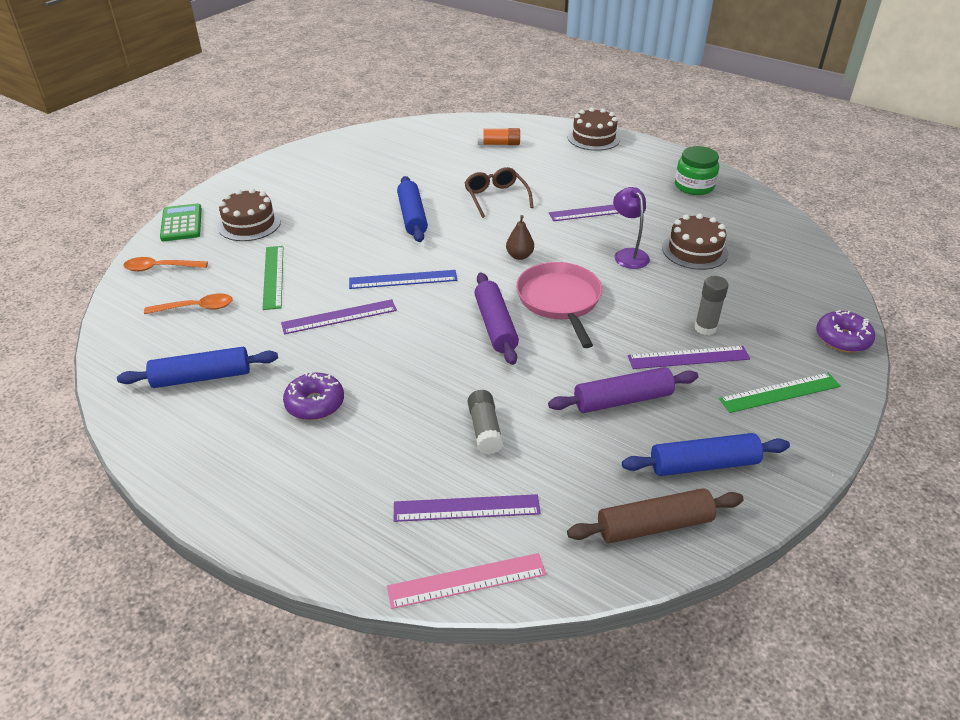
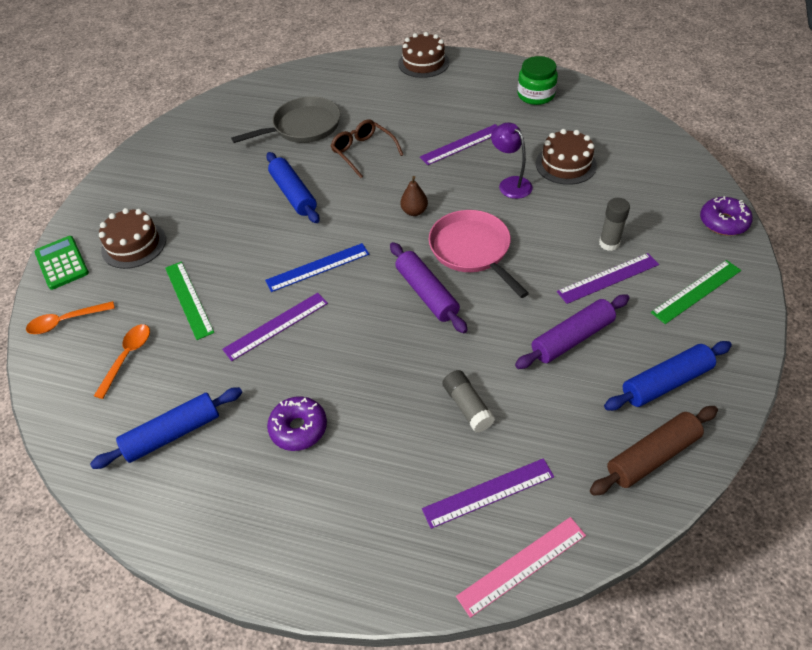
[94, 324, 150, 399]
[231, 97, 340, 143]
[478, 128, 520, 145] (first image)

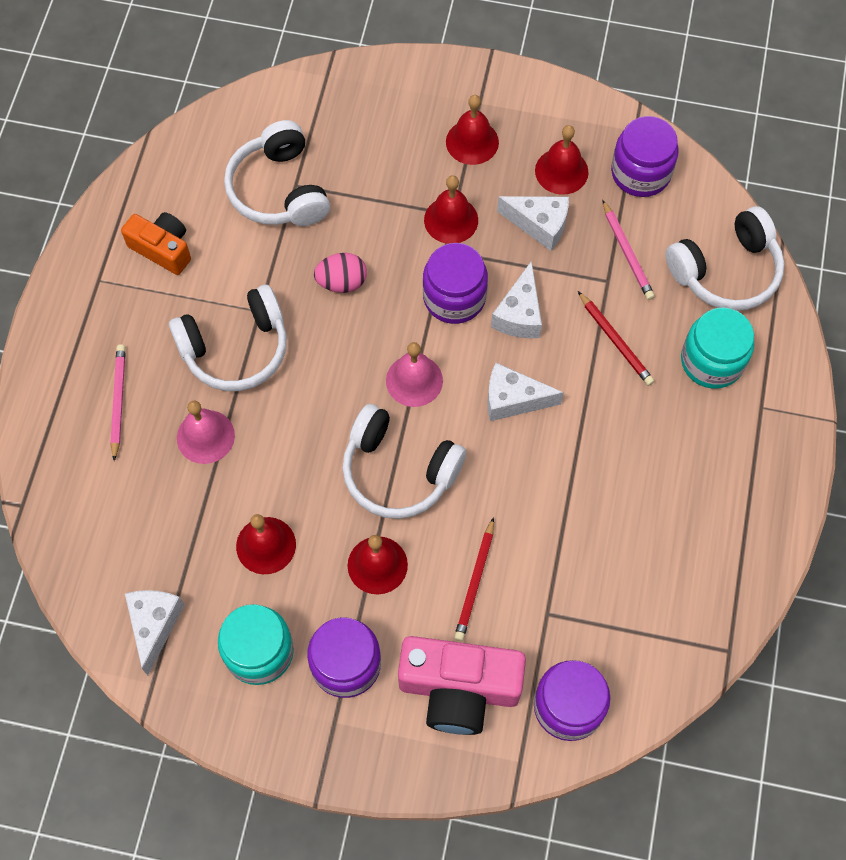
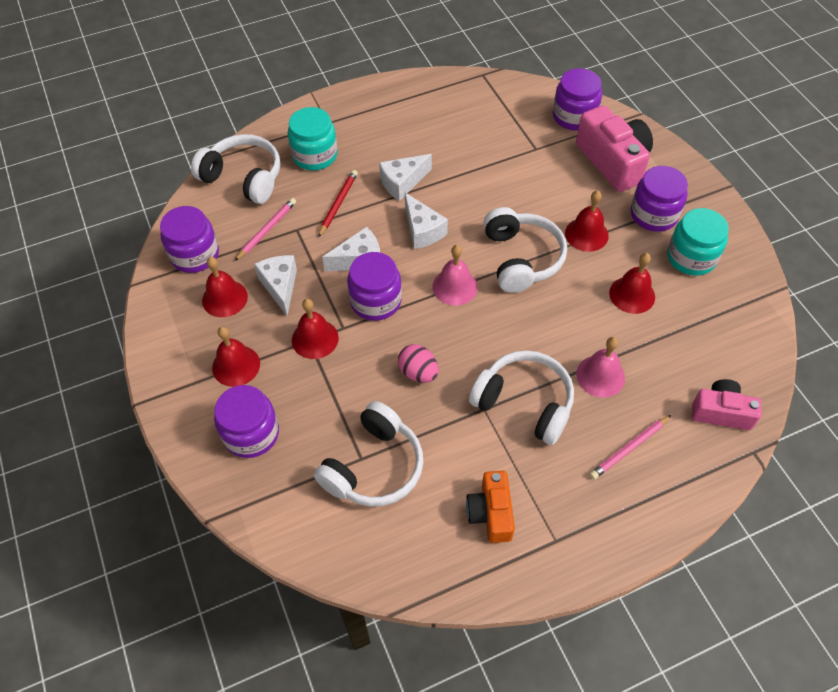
[214, 385, 279, 458]
[379, 154, 432, 201]
[692, 379, 762, 430]
[454, 517, 494, 641] (first image)

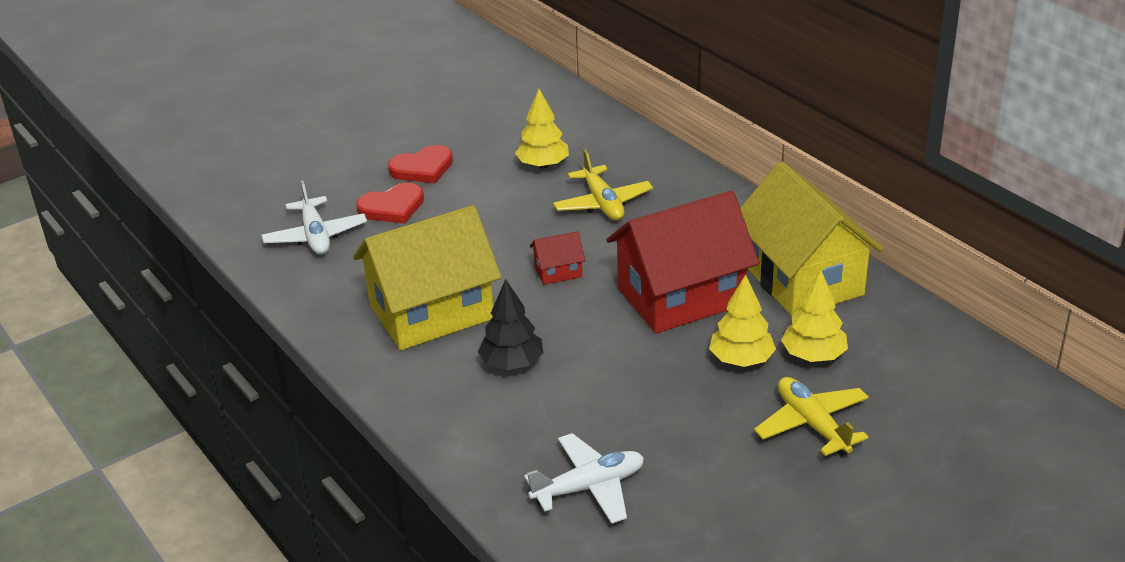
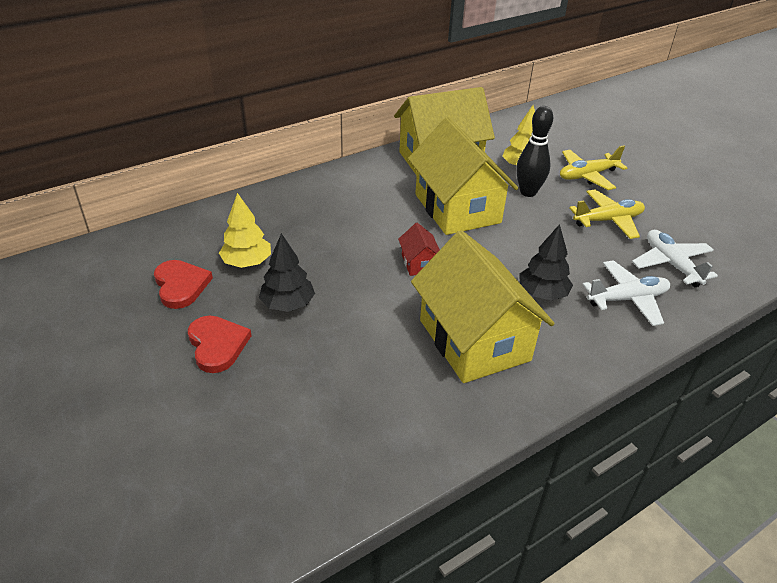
[154, 260, 213, 309]
[259, 233, 315, 312]
[408, 117, 518, 235]
[516, 106, 553, 197]
[569, 189, 645, 239]
[583, 260, 670, 326]

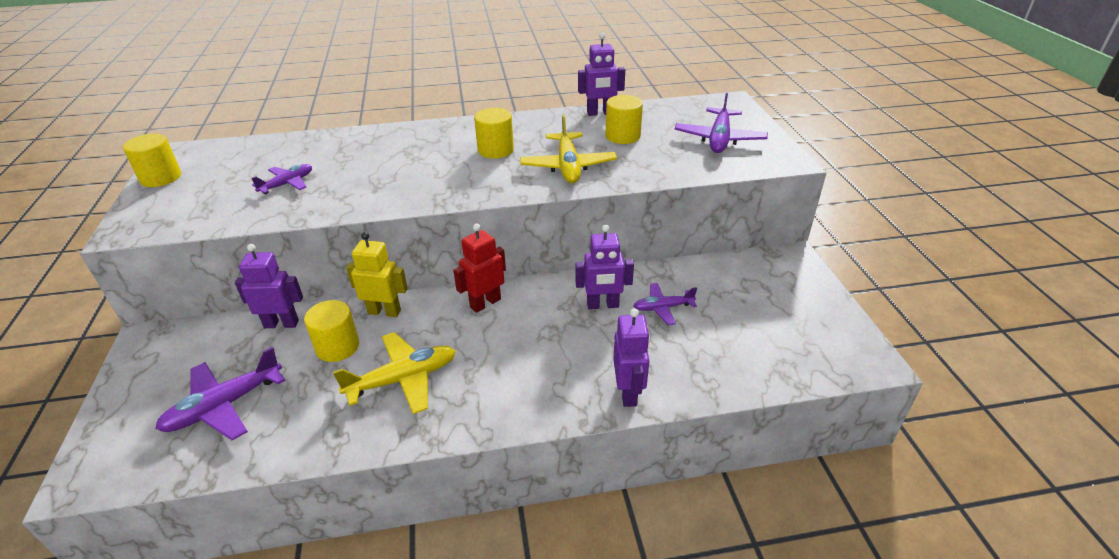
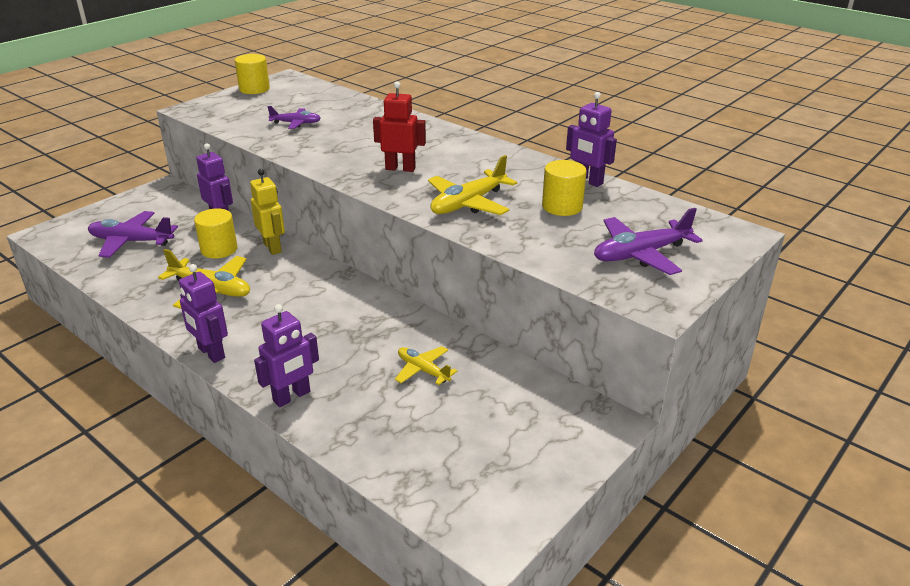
[179, 264, 228, 363]
[373, 81, 426, 172]
[395, 346, 457, 385]
[474, 108, 514, 159] (first image)

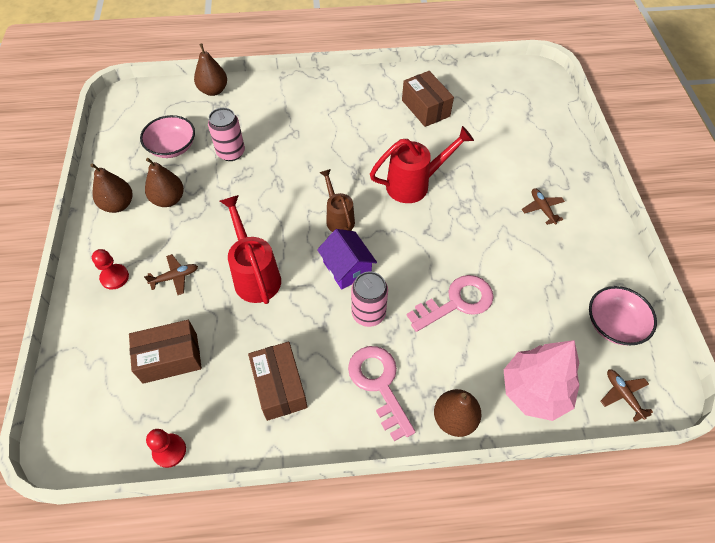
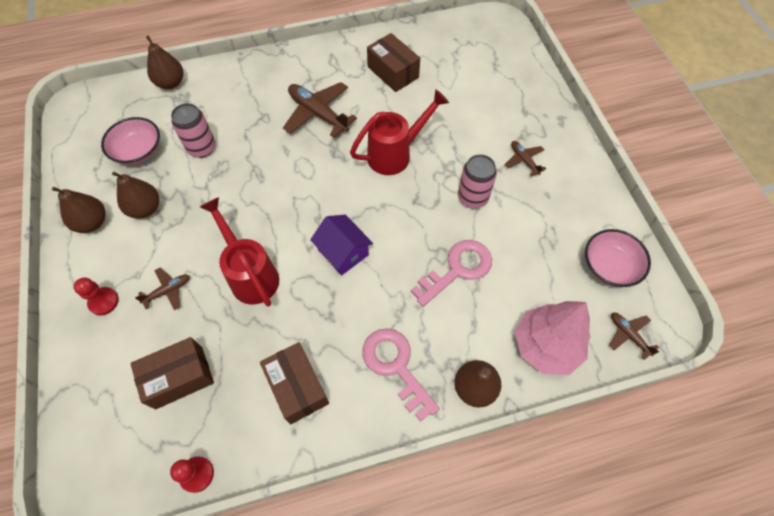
[283, 82, 357, 138]
[458, 154, 497, 208]
[319, 169, 355, 232] (first image)

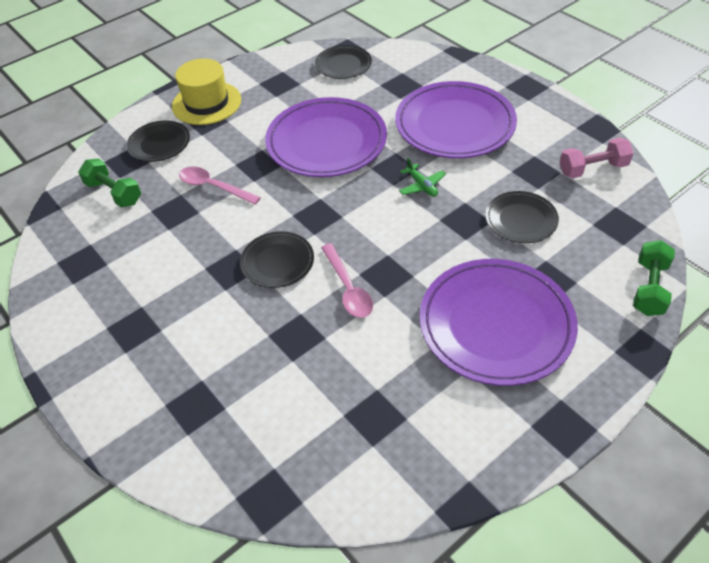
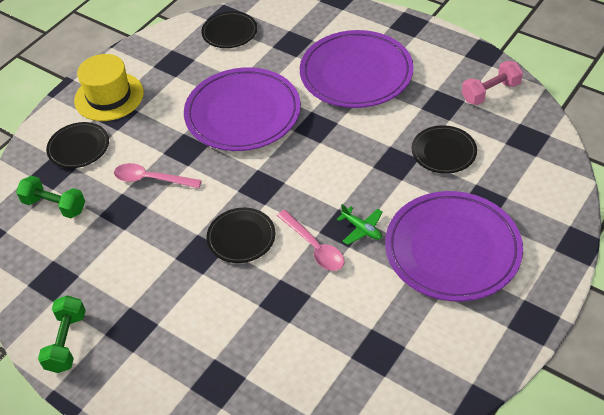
[38, 296, 86, 373]
[337, 204, 382, 245]

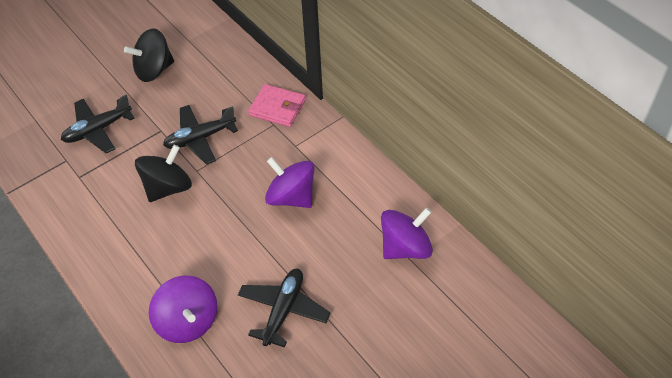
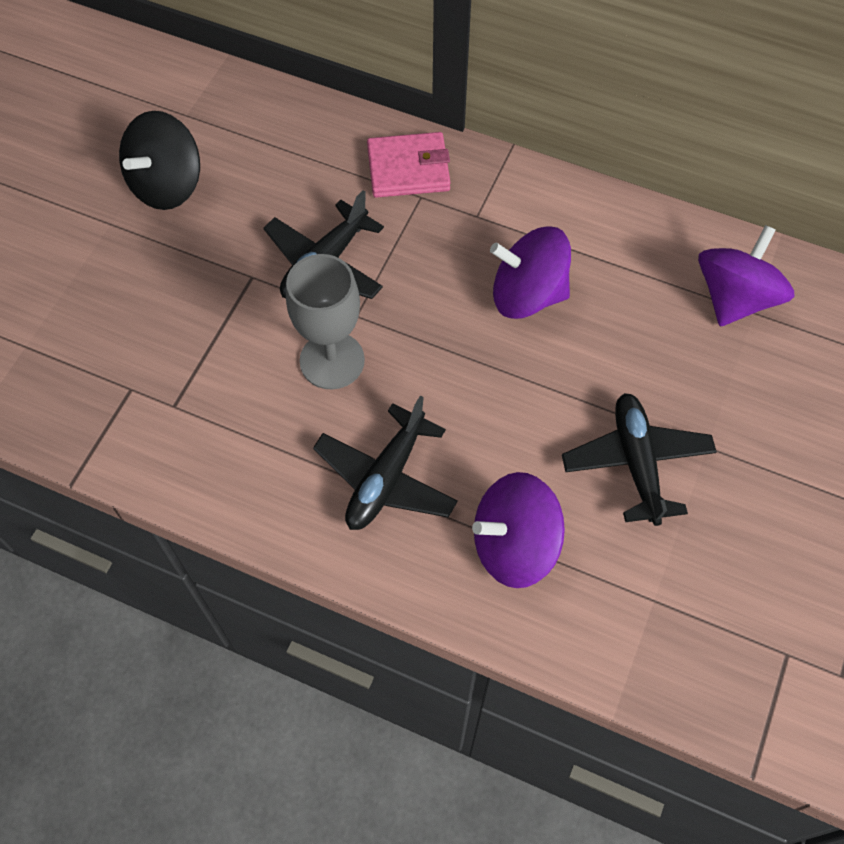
[286, 254, 365, 389]
[313, 396, 458, 530]
[472, 472, 565, 588]

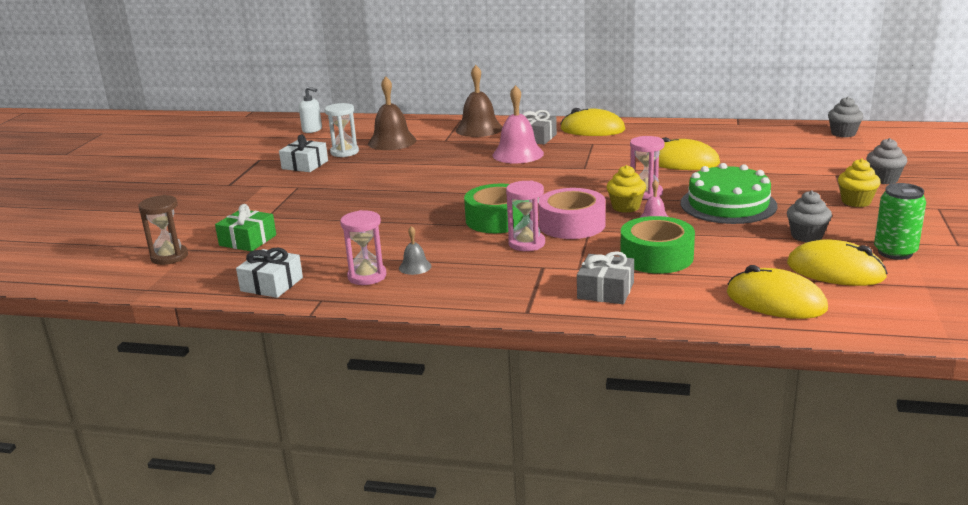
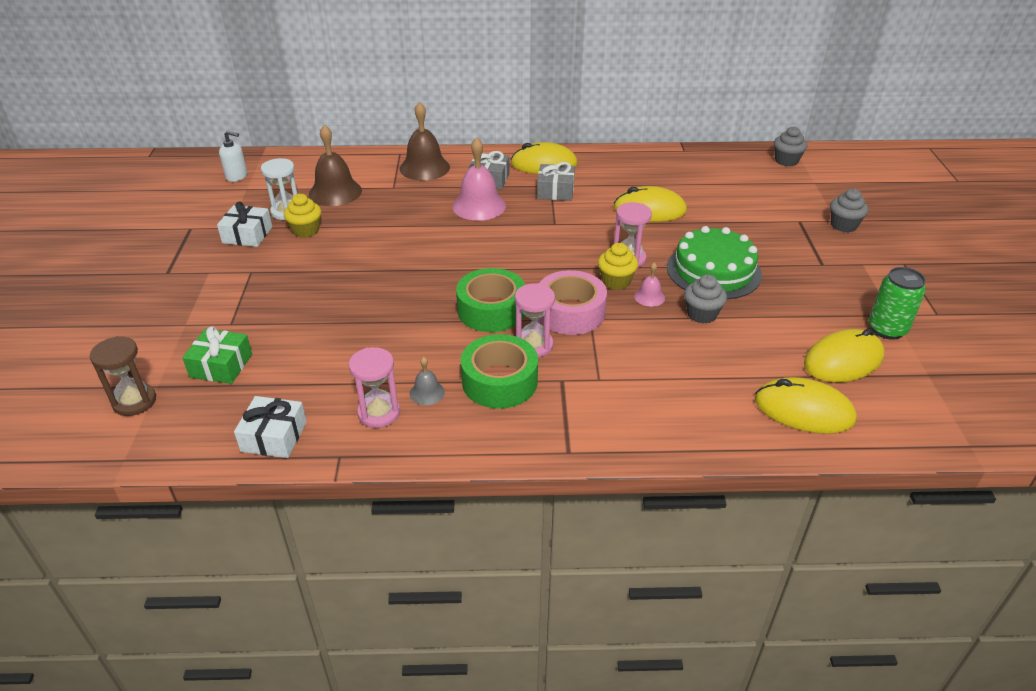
[284, 194, 321, 238]
[461, 334, 538, 409]
[537, 162, 575, 201]
[684, 274, 727, 324]
[804, 328, 885, 383]

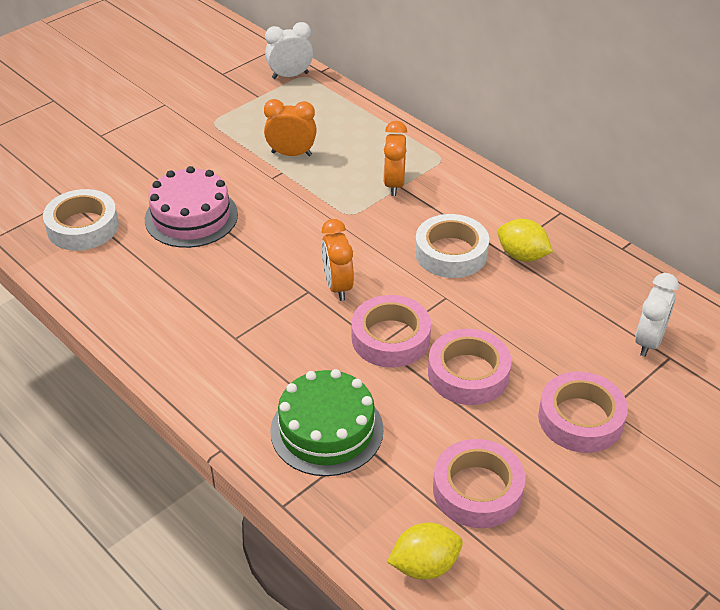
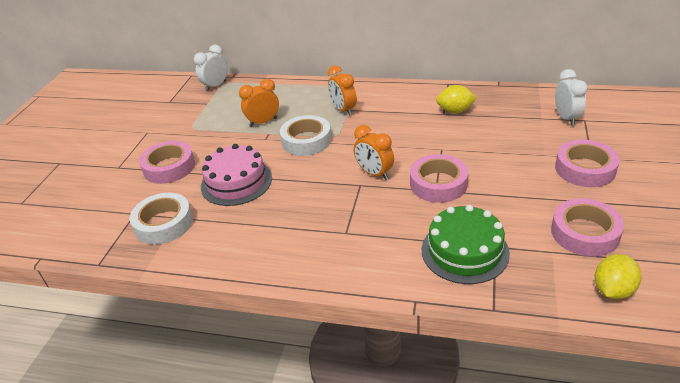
[139, 141, 195, 184]
[280, 115, 331, 156]

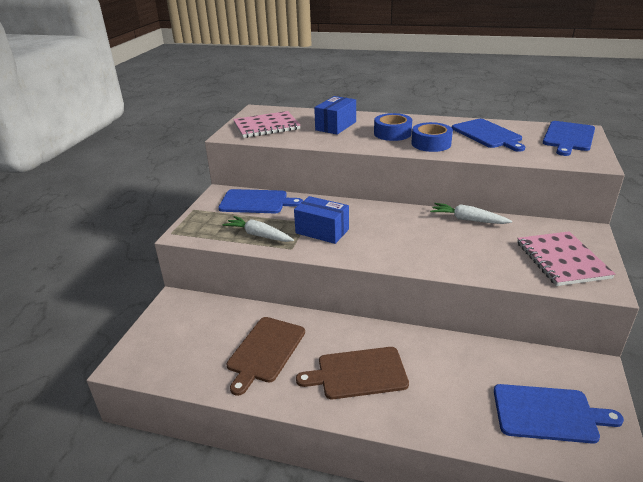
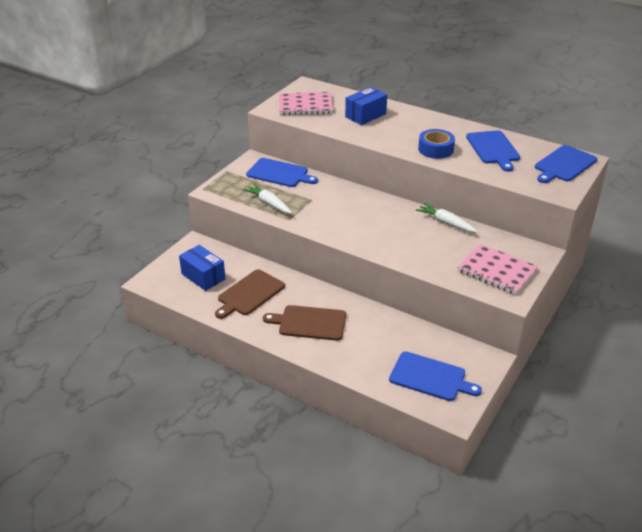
[179, 245, 225, 291]
[457, 244, 538, 295]
[374, 113, 412, 141] (first image)

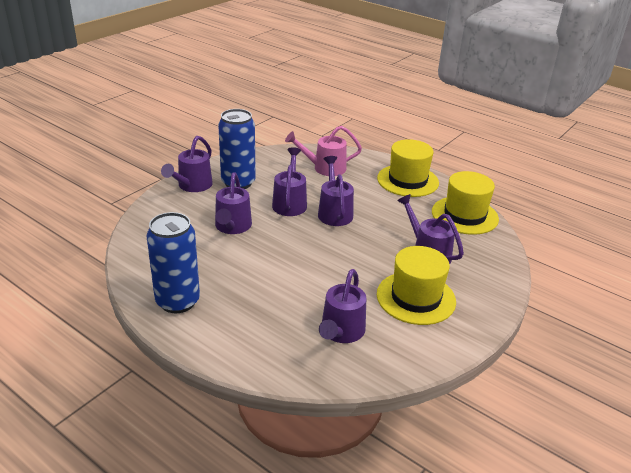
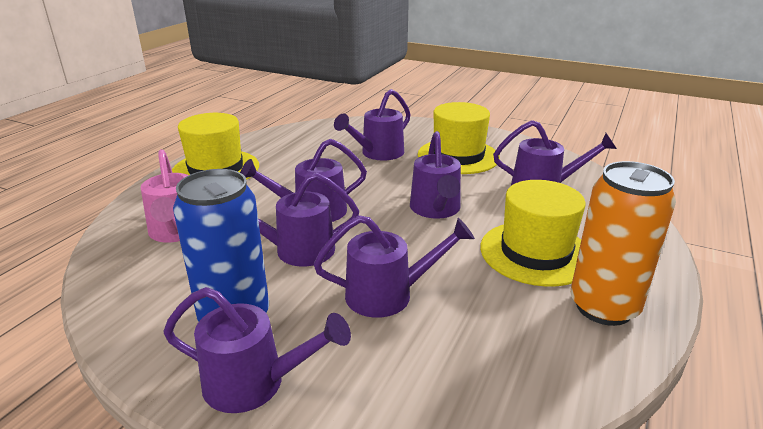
[410, 131, 461, 219]
[480, 180, 586, 287]
[571, 161, 676, 326]

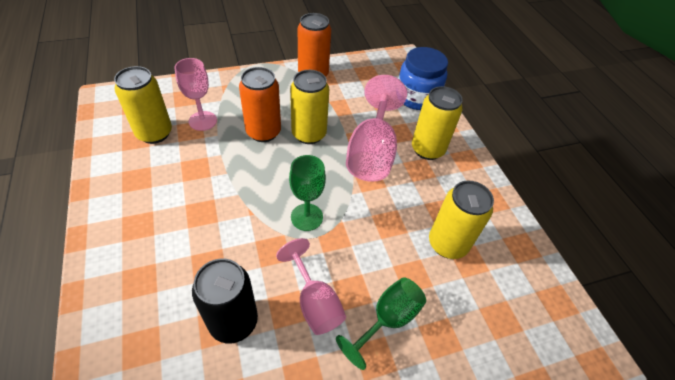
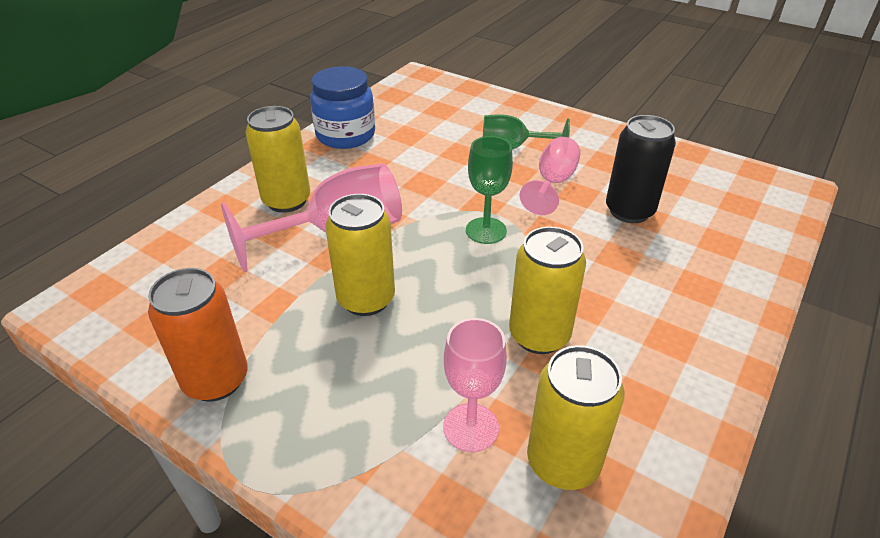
[310, 66, 375, 149]
[509, 227, 586, 354]
[239, 67, 281, 142] (first image)

